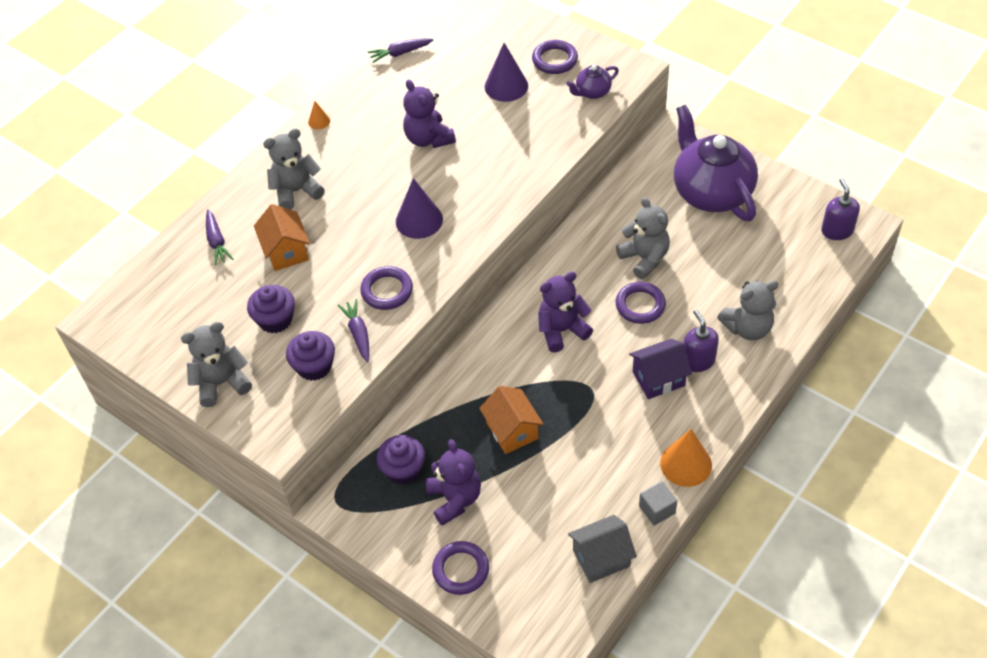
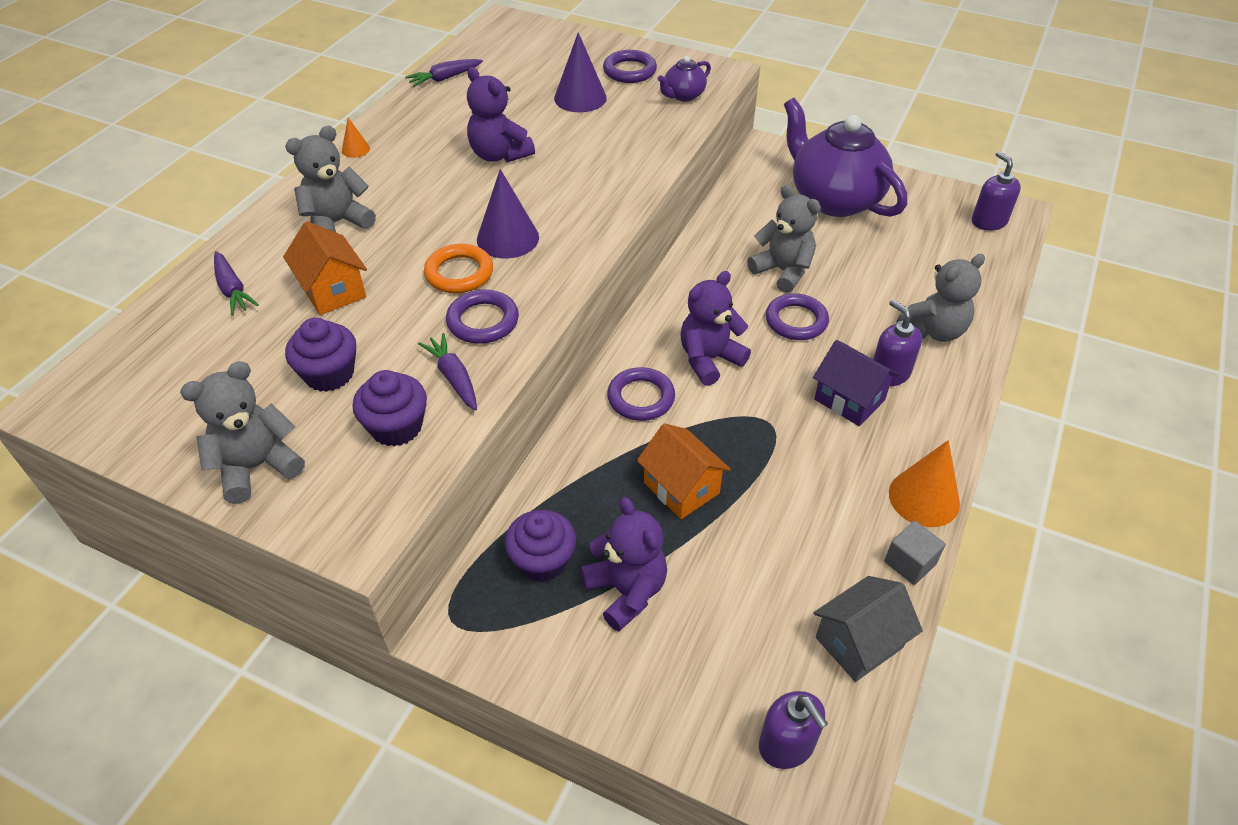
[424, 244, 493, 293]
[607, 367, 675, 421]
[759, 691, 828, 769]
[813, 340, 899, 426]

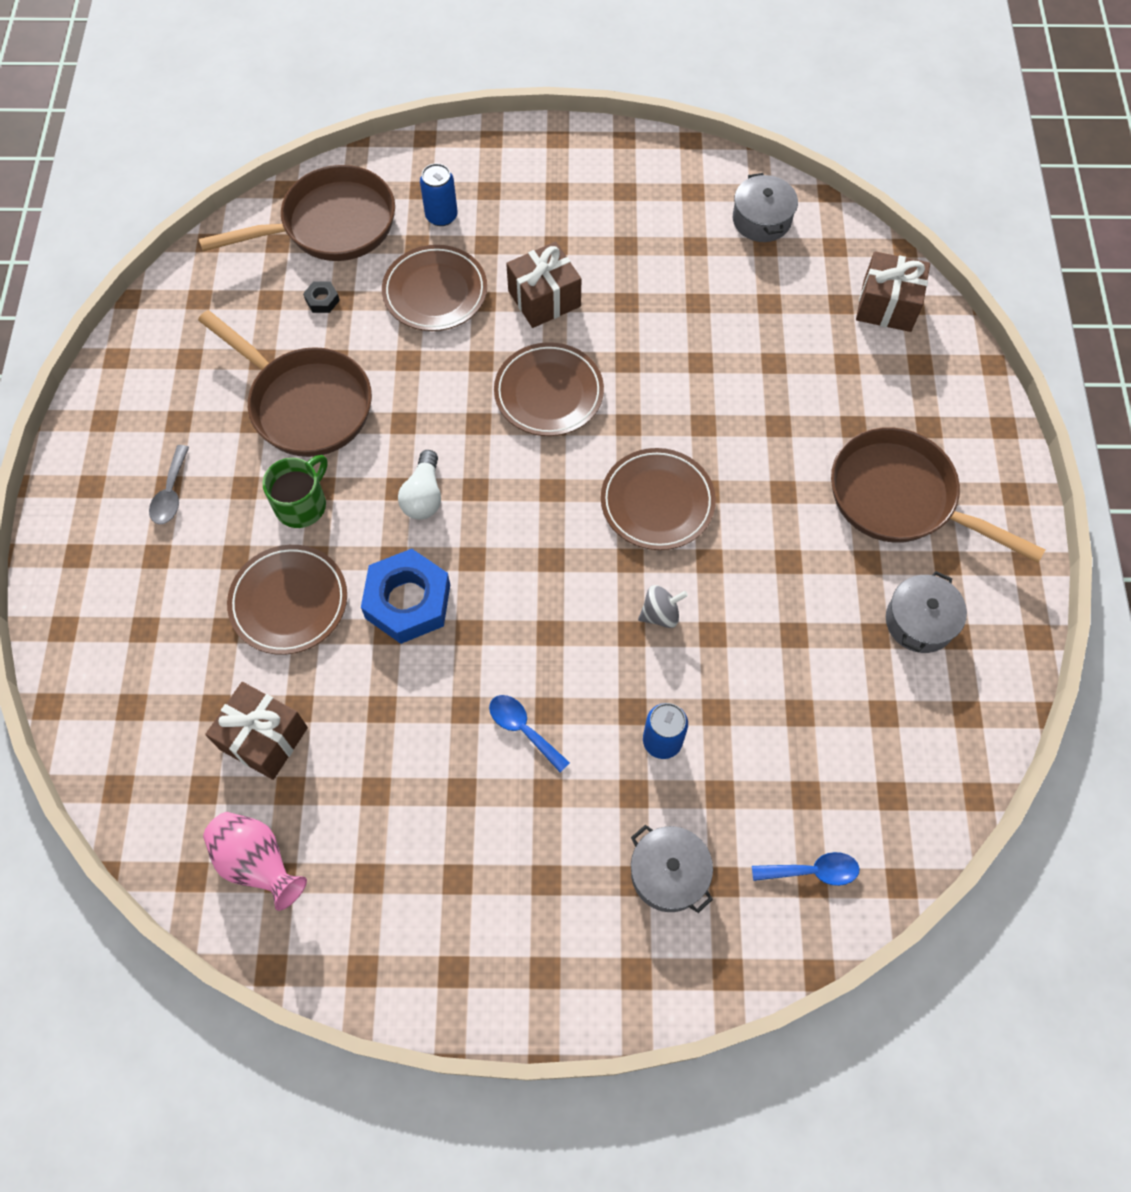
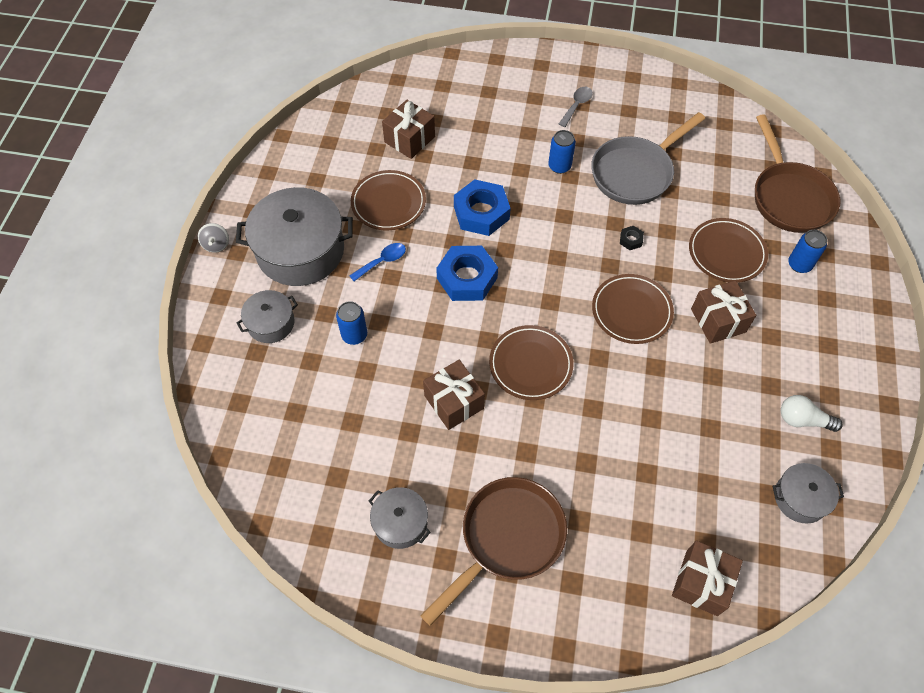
[197, 223, 229, 253]
[236, 187, 353, 286]
[351, 170, 426, 230]
[423, 360, 485, 430]
[436, 246, 498, 301]
[548, 130, 576, 174]
[559, 87, 593, 127]
[591, 112, 705, 205]
[620, 226, 644, 250]
[781, 395, 843, 432]
[203, 812, 307, 911] (first image)
[752, 852, 860, 886] (first image)

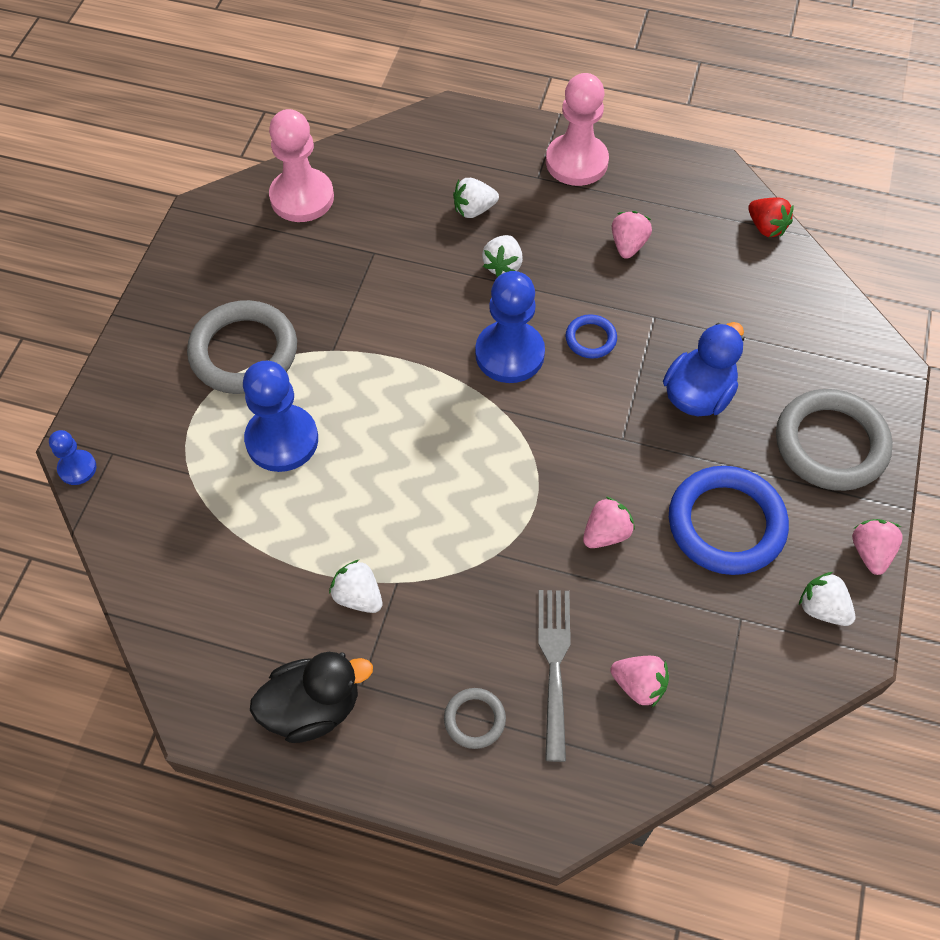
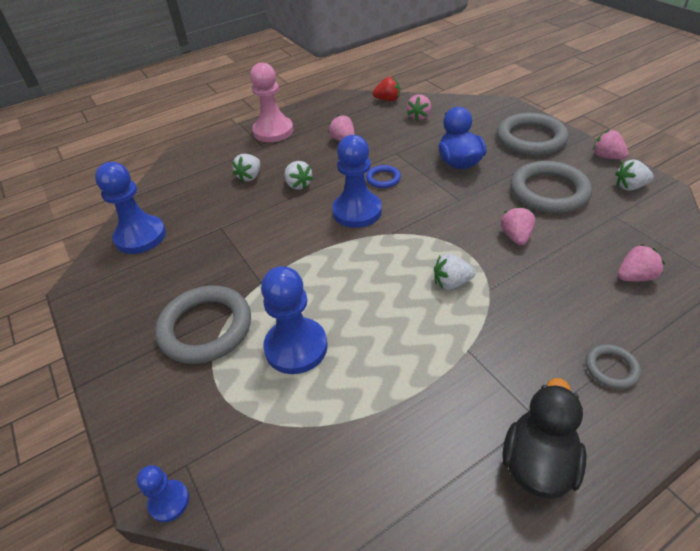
[95, 162, 166, 254]
[407, 94, 431, 121]
[434, 254, 476, 290]
[510, 161, 592, 214]
[538, 590, 571, 762] (first image)

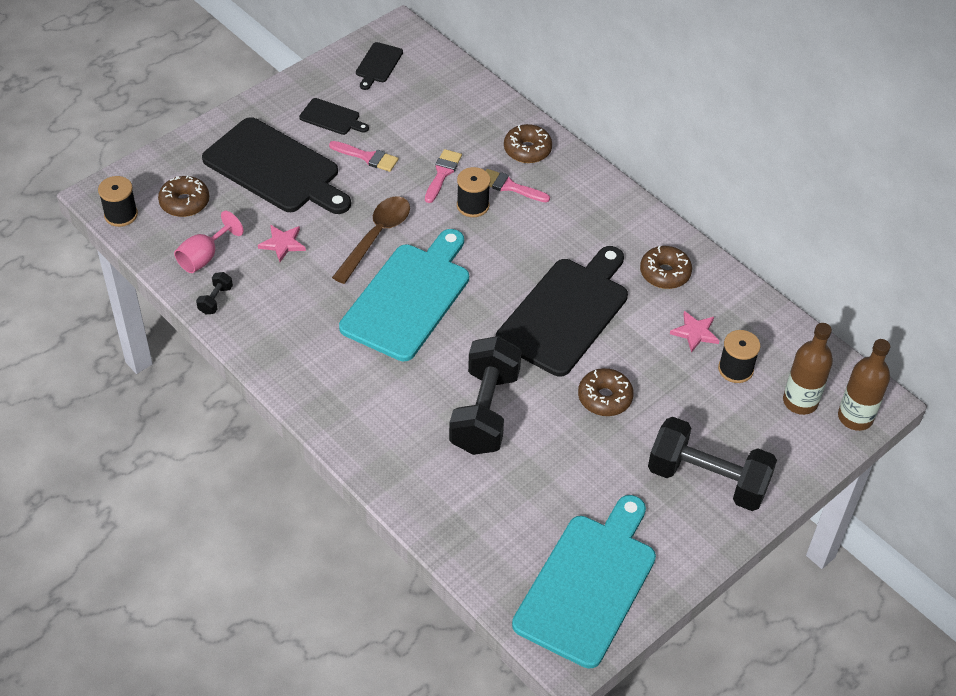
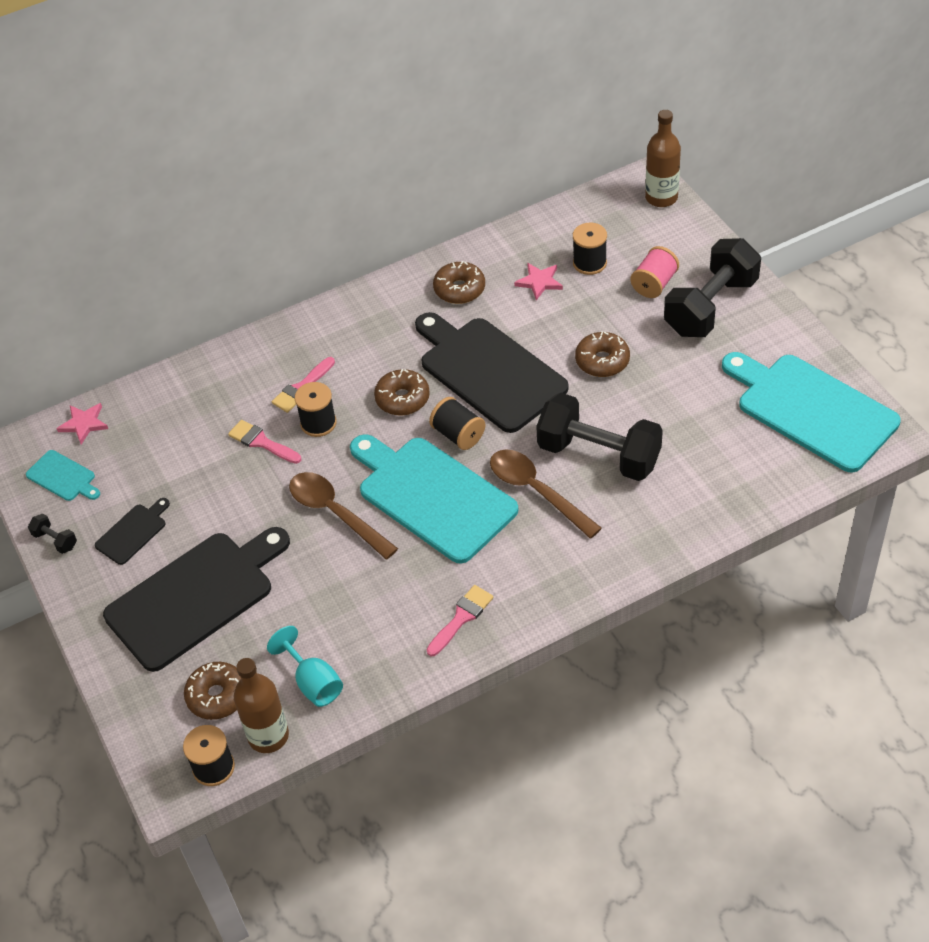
[26, 450, 100, 501]
[28, 514, 77, 554]
[56, 403, 108, 444]
[234, 658, 289, 753]
[267, 626, 343, 707]
[374, 369, 430, 415]
[427, 585, 494, 656]
[429, 397, 485, 450]
[490, 449, 602, 539]
[630, 246, 679, 298]

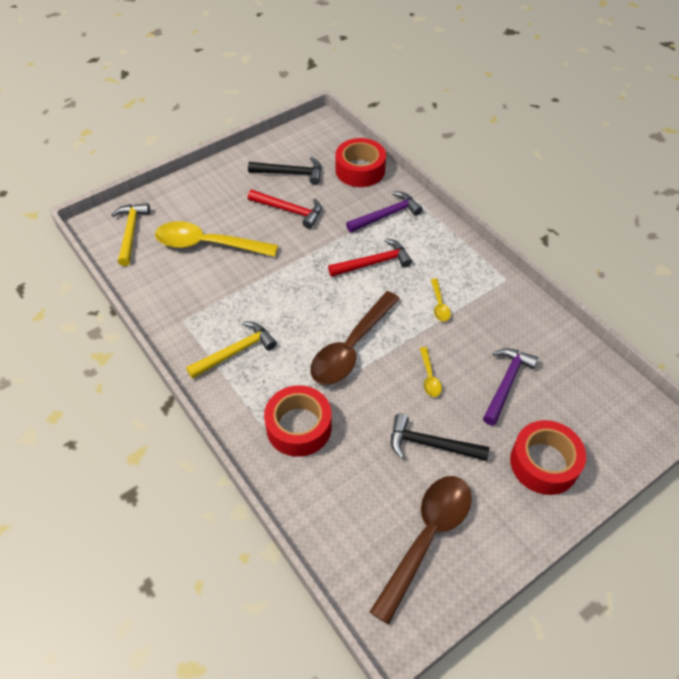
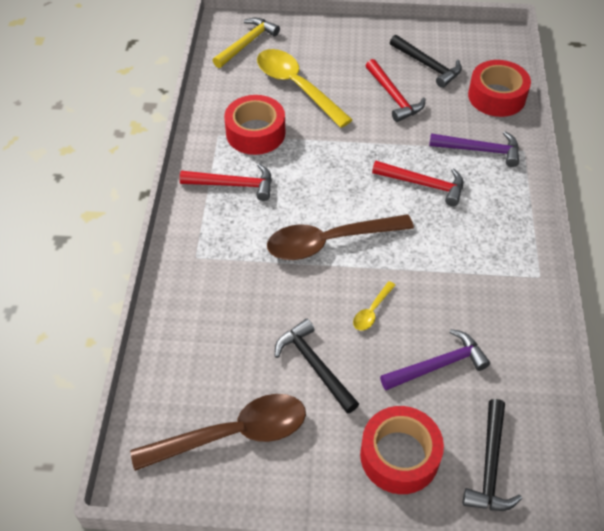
[180, 163, 272, 201]
[224, 95, 285, 155]
[463, 399, 522, 511]
[431, 279, 451, 322] (first image)

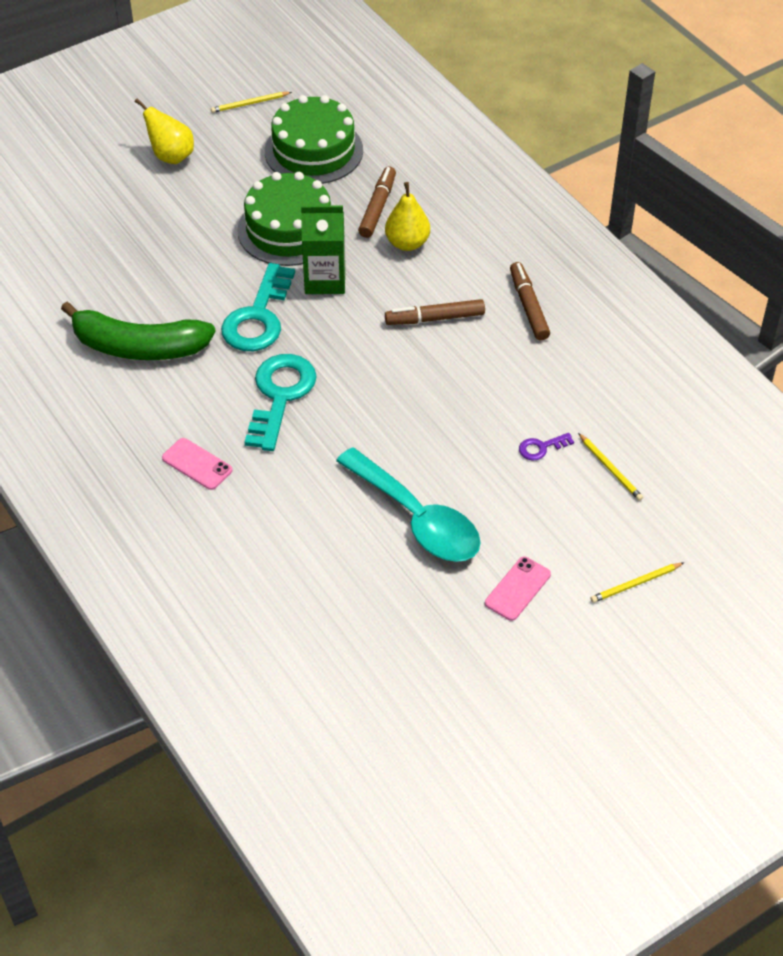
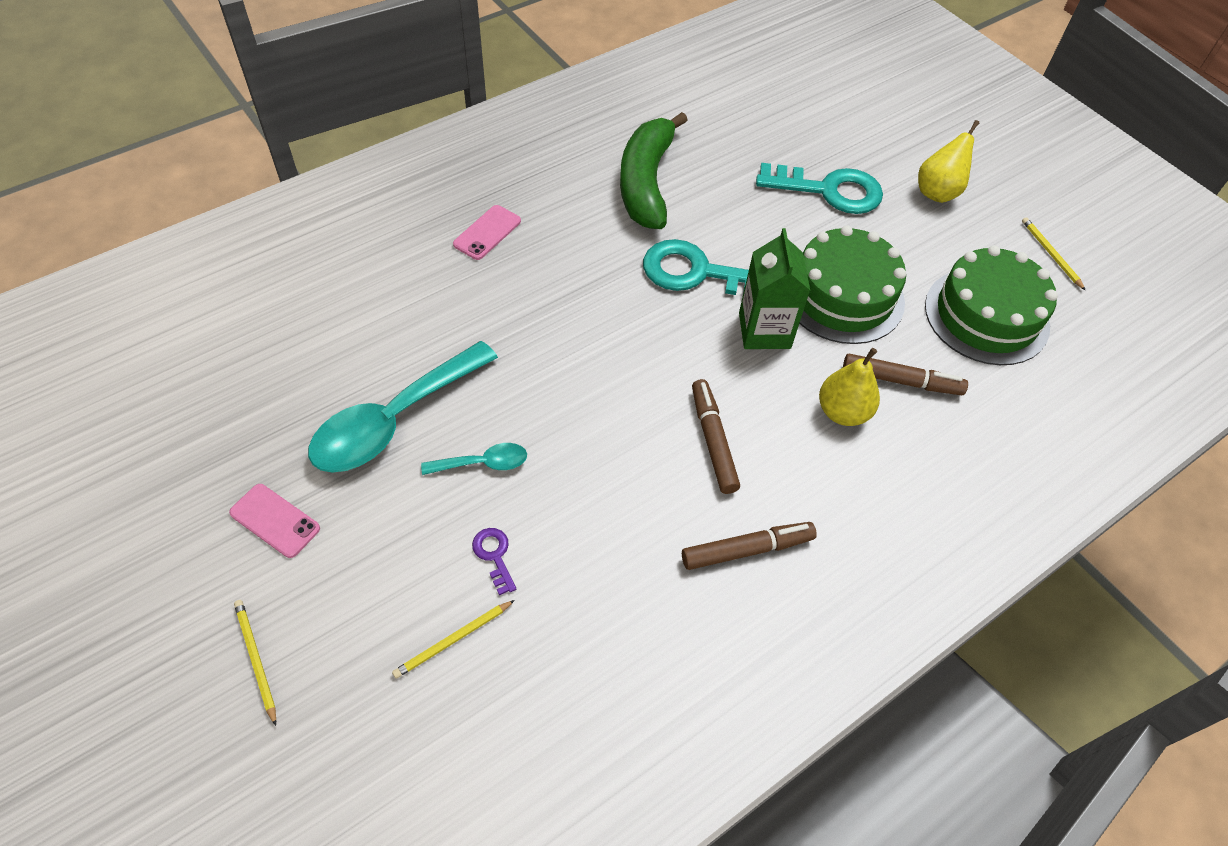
[421, 443, 527, 475]
[756, 163, 883, 214]

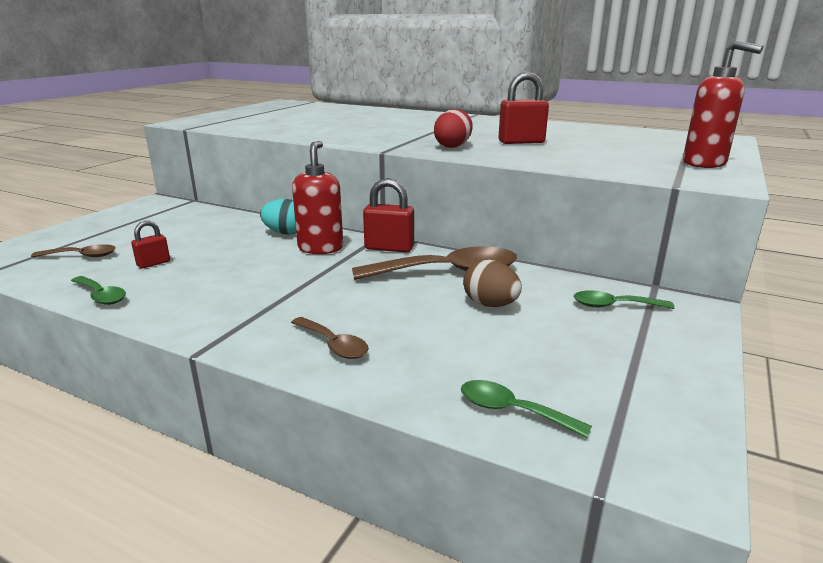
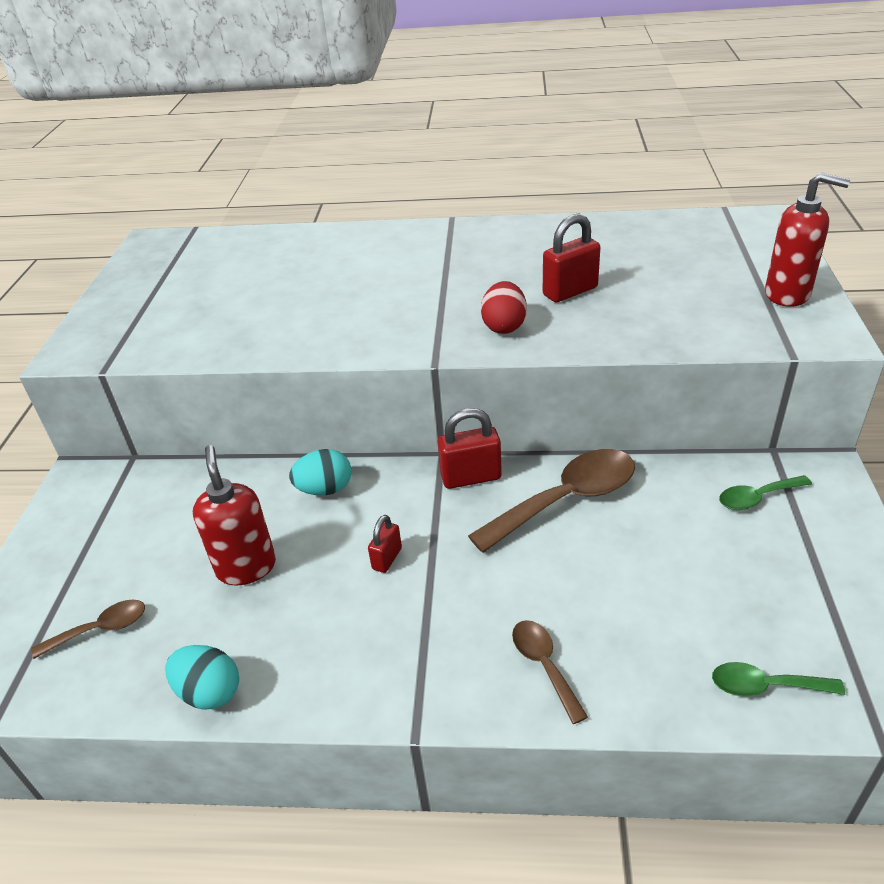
[165, 645, 239, 710]
[193, 445, 276, 586]
[368, 515, 402, 573]
[512, 620, 588, 724]
[463, 260, 522, 307] (first image)

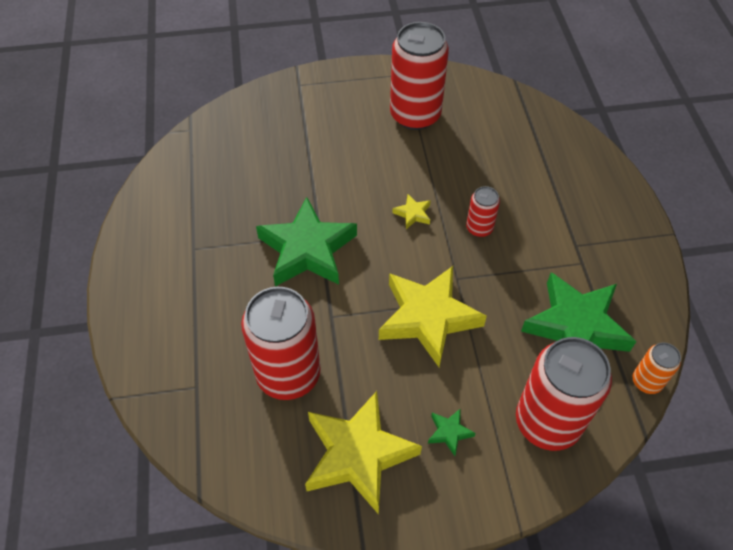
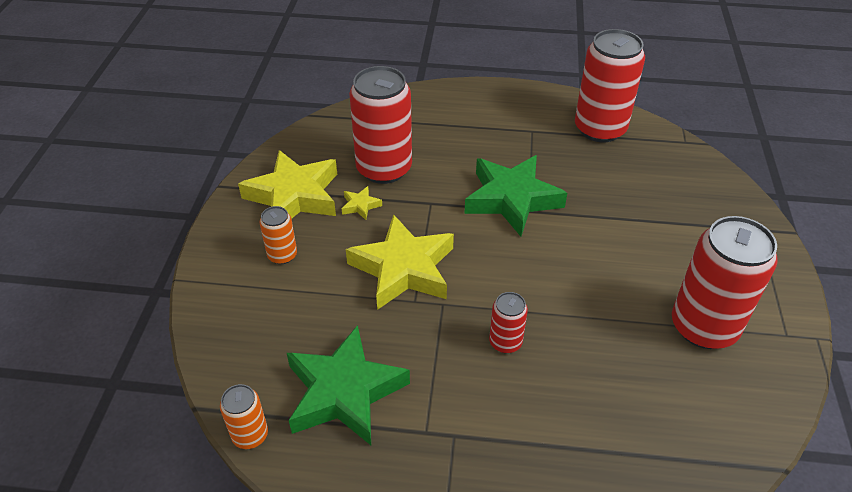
[260, 206, 297, 264]
[342, 186, 382, 220]
[575, 29, 645, 142]

